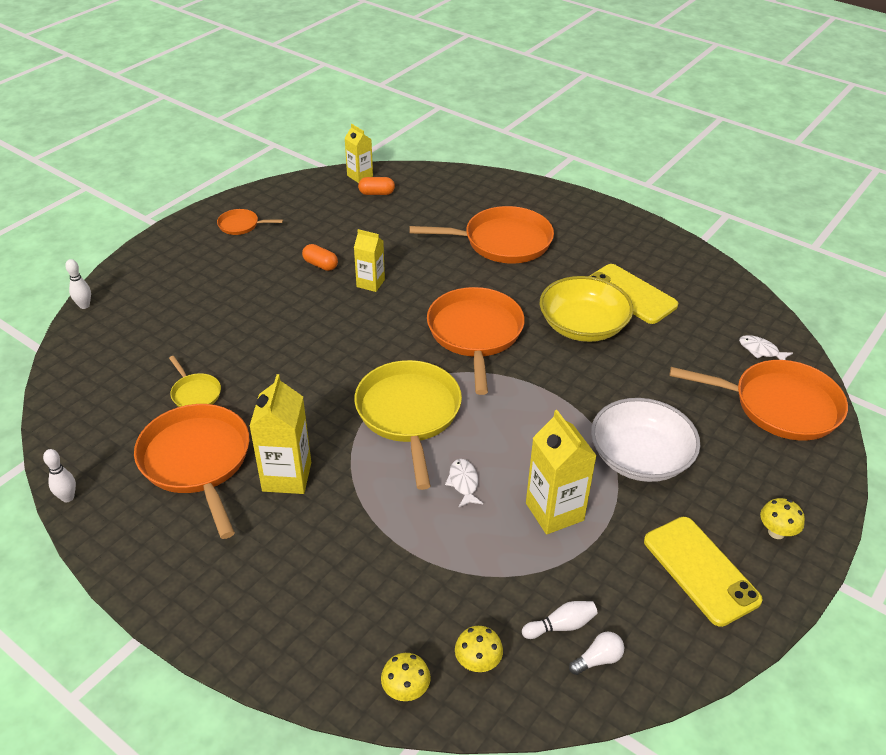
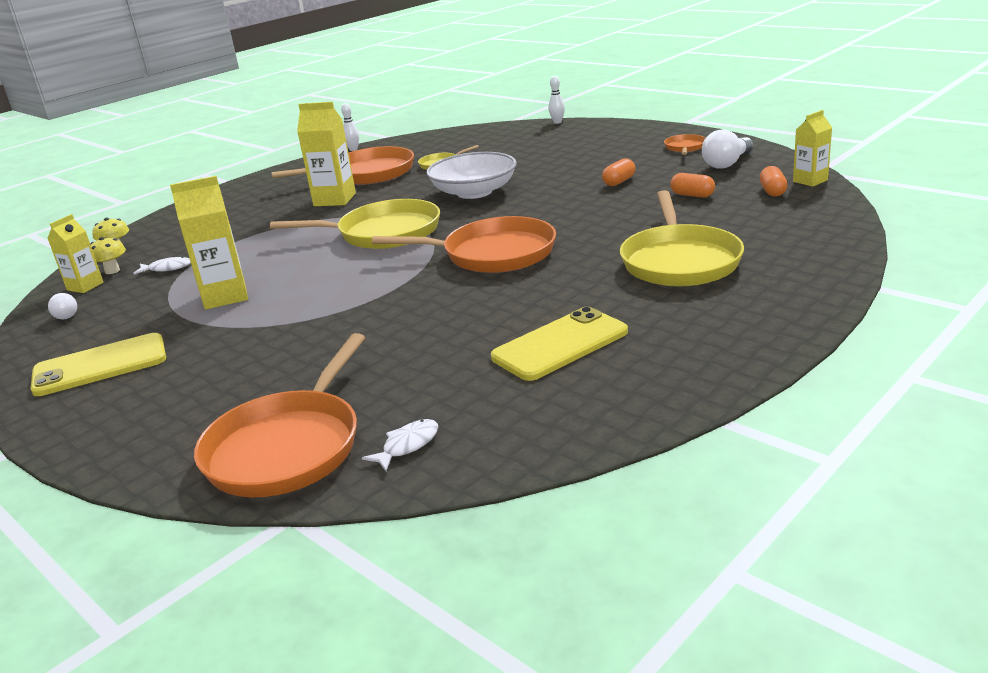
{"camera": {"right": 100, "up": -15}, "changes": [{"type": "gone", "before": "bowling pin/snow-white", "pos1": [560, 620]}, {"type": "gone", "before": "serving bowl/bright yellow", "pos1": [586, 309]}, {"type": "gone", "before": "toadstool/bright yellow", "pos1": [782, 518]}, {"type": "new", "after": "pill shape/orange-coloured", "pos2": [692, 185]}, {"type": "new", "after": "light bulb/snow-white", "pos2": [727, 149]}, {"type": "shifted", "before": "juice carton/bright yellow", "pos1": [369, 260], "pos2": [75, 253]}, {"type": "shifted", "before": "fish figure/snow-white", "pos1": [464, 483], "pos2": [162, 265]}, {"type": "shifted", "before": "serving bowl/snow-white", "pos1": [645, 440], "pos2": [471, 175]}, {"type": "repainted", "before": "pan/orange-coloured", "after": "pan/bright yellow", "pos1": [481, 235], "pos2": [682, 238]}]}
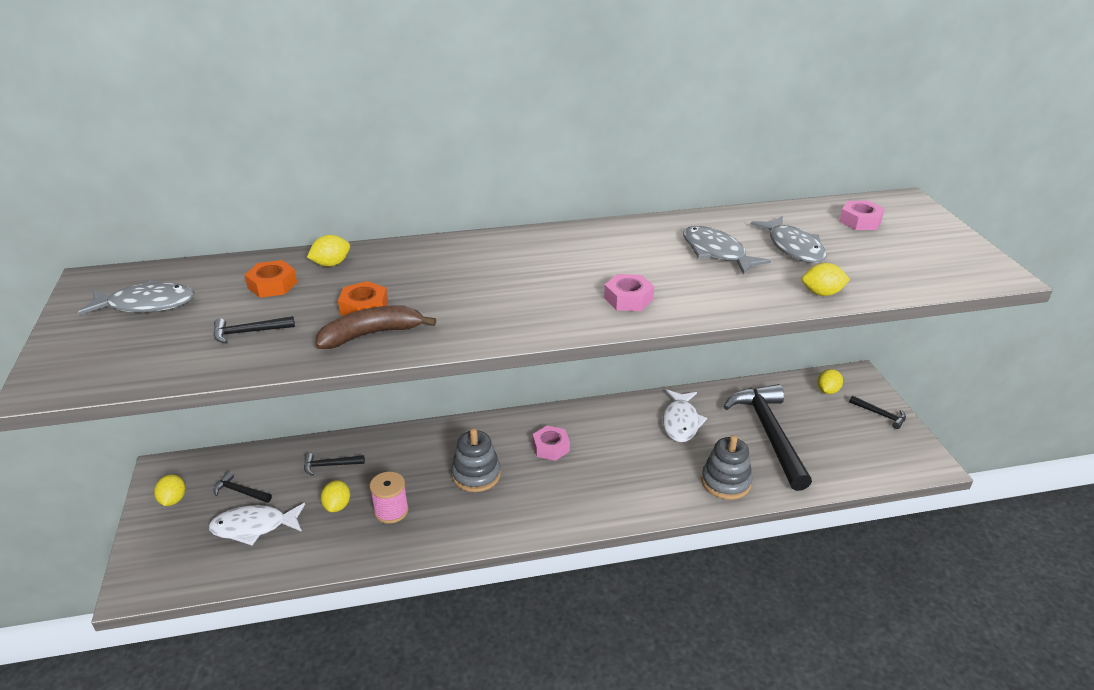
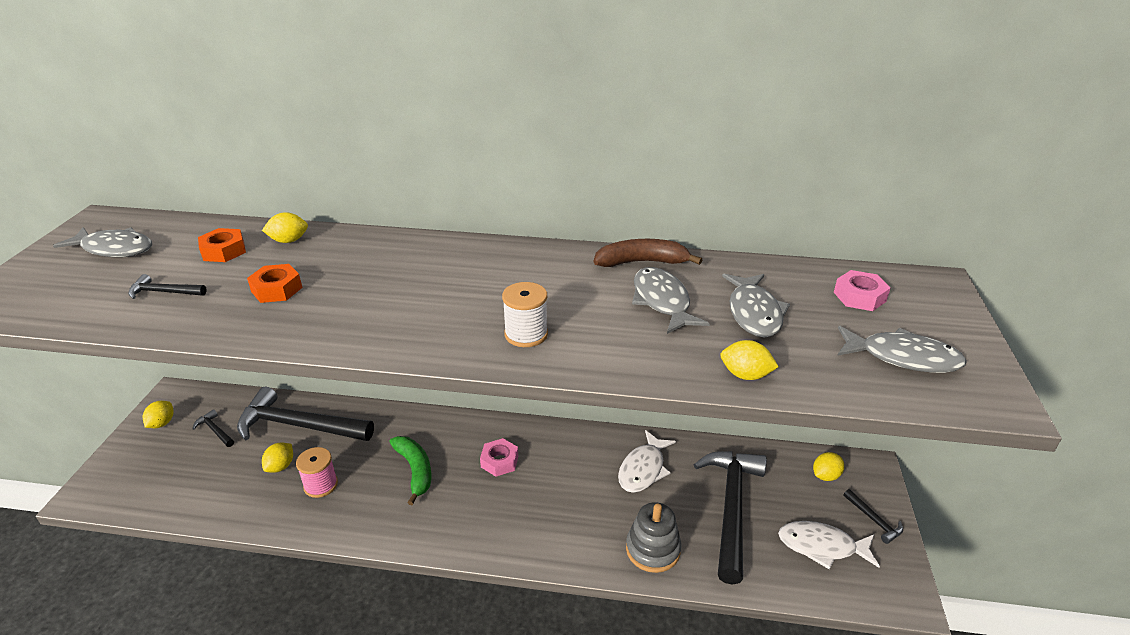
{"camera": {"right": 20, "up": 0}, "changes": [{"type": "new", "after": "fish figure/grey", "pos2": [902, 349]}, {"type": "shifted", "before": "fish figure/snow-white", "pos1": [256, 524], "pos2": [829, 545]}, {"type": "shifted", "before": "banana/brown", "pos1": [375, 327], "pos2": [648, 253]}, {"type": "swapped", "before": "ring stacker/grey", "after": "banana/emerald", "pos1": [476, 460], "pos2": [410, 470]}, {"type": "swapped", "before": "hexagon nut/pink", "after": "bobbin/snow-white", "pos1": [629, 292], "pos2": [525, 314]}, {"type": "scaled", "before": "claw hammer/ebony", "pos1": [334, 464], "pos2": [305, 414], "scale": 2.42}]}
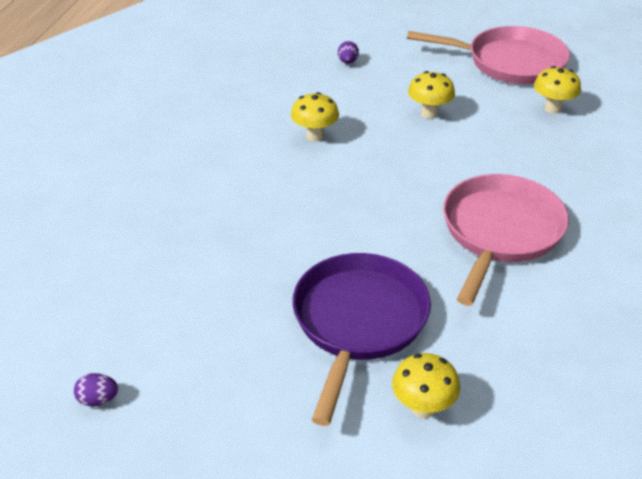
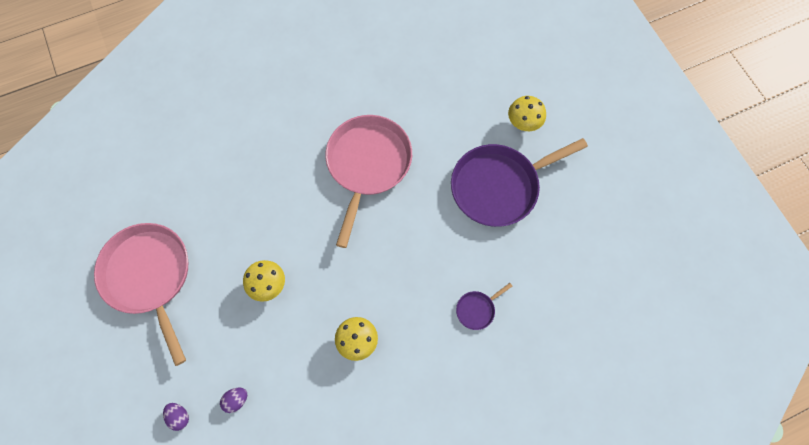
{"camera": {"right": -130, "up": 30}, "changes": [{"type": "gone", "before": "toadstool/bright yellow", "pos1": [557, 90]}, {"type": "new", "after": "pan/purple", "pos2": [484, 306]}, {"type": "shifted", "before": "egg/purple", "pos1": [96, 390], "pos2": [176, 417]}, {"type": "rotated", "before": "pan/pink", "pos1": [506, 240], "pos2": [368, 181], "turn": 120}]}
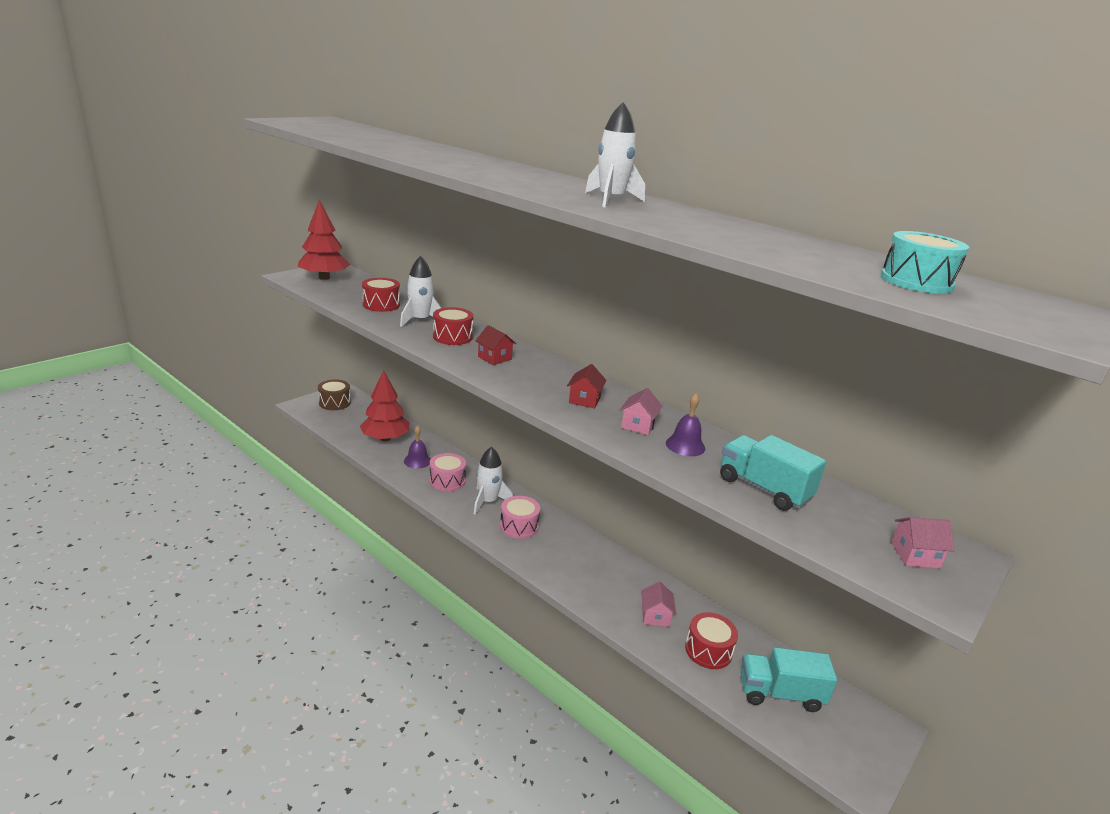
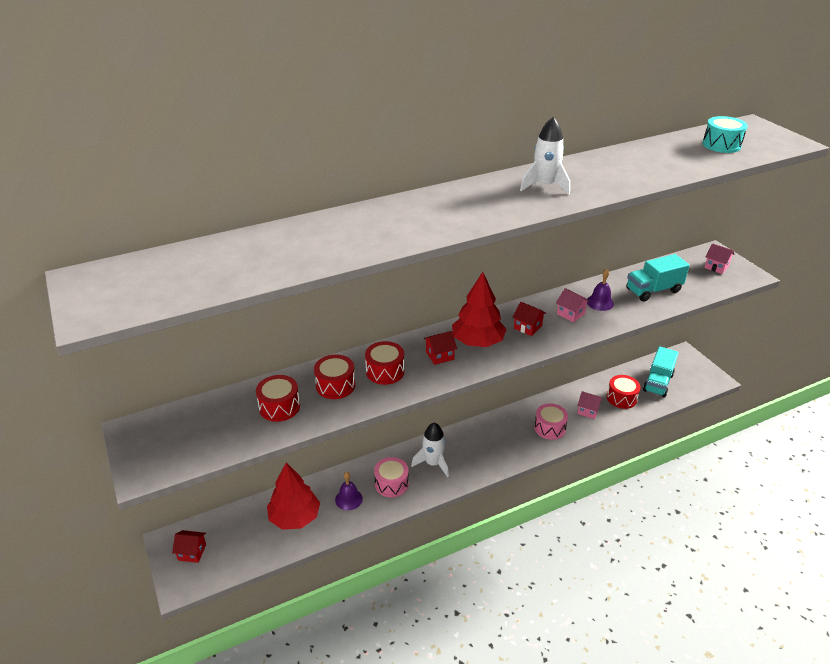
{"camera": {"right": -65, "up": 10}, "changes": [{"type": "shifted", "before": "tree/scarlet", "pos1": [324, 240], "pos2": [479, 309]}, {"type": "shifted", "before": "drum/pink", "pos1": [520, 517], "pos2": [551, 422]}, {"type": "swapped", "before": "drum/brown", "after": "cottage/scarlet", "pos1": [334, 394], "pos2": [189, 546]}, {"type": "swapped", "before": "spaceship/snow-white", "after": "drum/scarlet", "pos1": [420, 291], "pos2": [334, 377]}, {"type": "rotated", "before": "cottage/pink", "pos1": [922, 542], "pos2": [719, 258], "turn": -75}]}
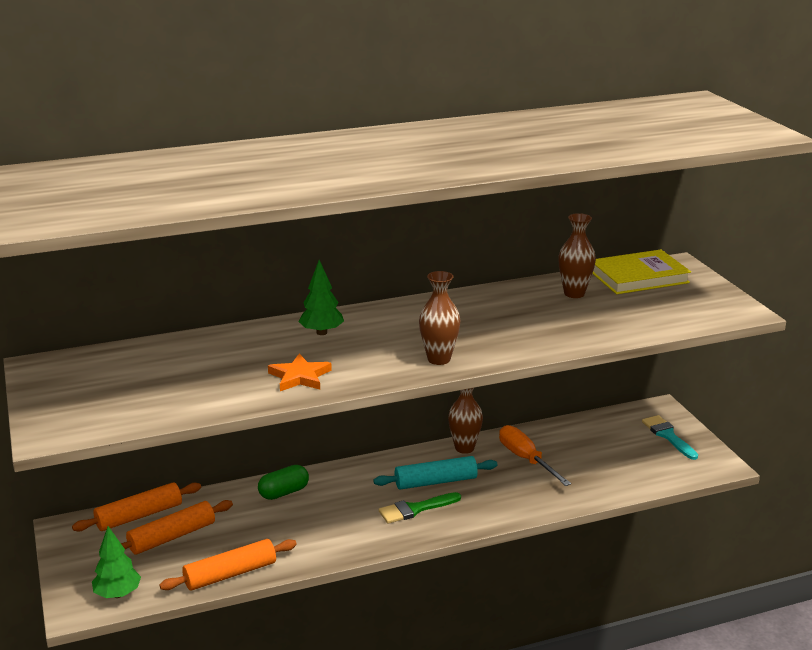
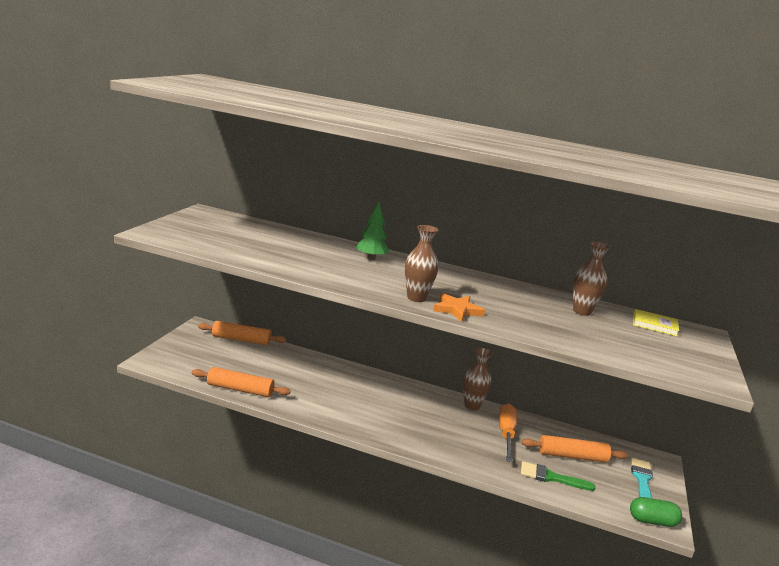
{"camera": {"right": 35, "up": -5}, "changes": [{"type": "gone", "before": "tree/emerald", "pos1": [116, 562]}, {"type": "gone", "before": "pastry roller/teal", "pos1": [435, 473]}, {"type": "shifted", "before": "pastry roller/orange-coloured", "pos1": [177, 527], "pos2": [574, 449]}, {"type": "shifted", "before": "pill shape/emerald", "pos1": [283, 482], "pos2": [656, 512]}, {"type": "shifted", "before": "five-pointed star/orange-coloured", "pos1": [300, 372], "pos2": [459, 307]}, {"type": "shifted", "before": "brush/emerald", "pos1": [420, 508], "pos2": [558, 476]}, {"type": "scaled", "before": "hardback/bright yellow", "pos1": [641, 272], "pos2": [656, 322], "scale": 0.56}]}
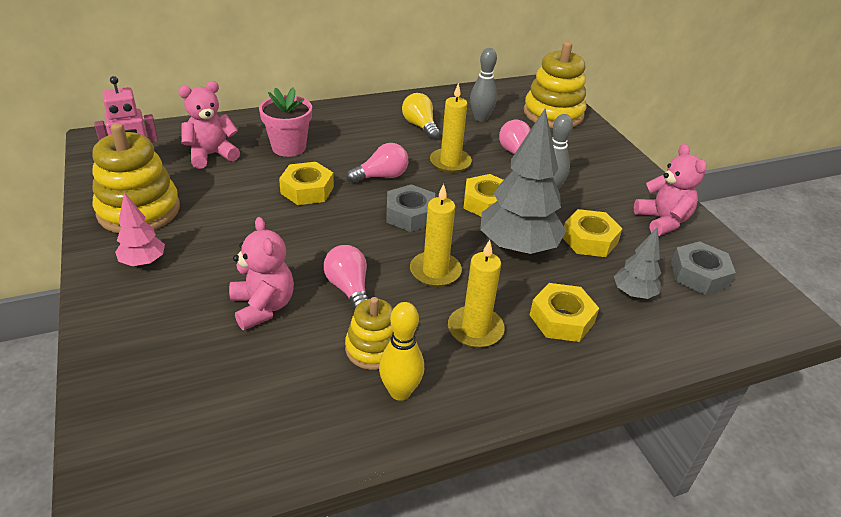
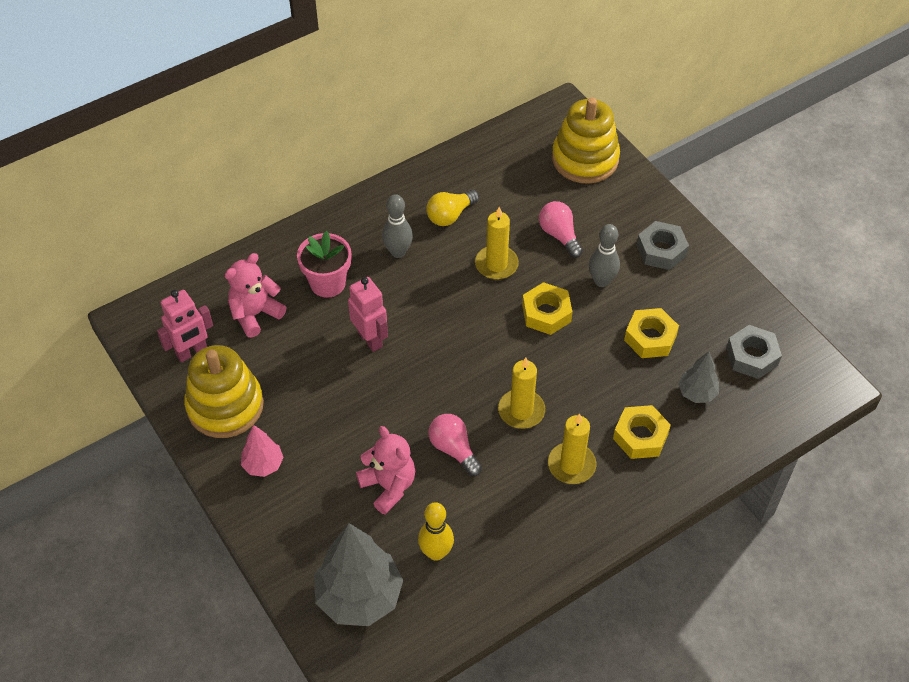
{"camera": {"right": -10, "up": 15}, "changes": [{"type": "gone", "before": "ring stacker/bright yellow", "pos1": [369, 333]}, {"type": "gone", "before": "light bulb/pink", "pos1": [377, 163]}, {"type": "gone", "before": "stuffed bear/pink", "pos1": [670, 190]}, {"type": "shifted", "before": "bowling pin/bright yellow", "pos1": [401, 351], "pos2": [436, 531]}, {"type": "shifted", "before": "hexagon nut/grey", "pos1": [410, 208], "pos2": [663, 245]}, {"type": "shifted", "before": "bowling pin/grey", "pos1": [483, 85], "pos2": [397, 226]}, {"type": "shifted", "before": "tree/grey", "pos1": [523, 182], "pos2": [358, 574]}, {"type": "swapped", "before": "hexagon nut/bright yellow", "after": "robot figure/pink", "pos1": [306, 183], "pos2": [368, 314]}, {"type": "rotated", "before": "light bulb/bright yellow", "pos1": [421, 116], "pos2": [452, 208], "turn": -90}]}
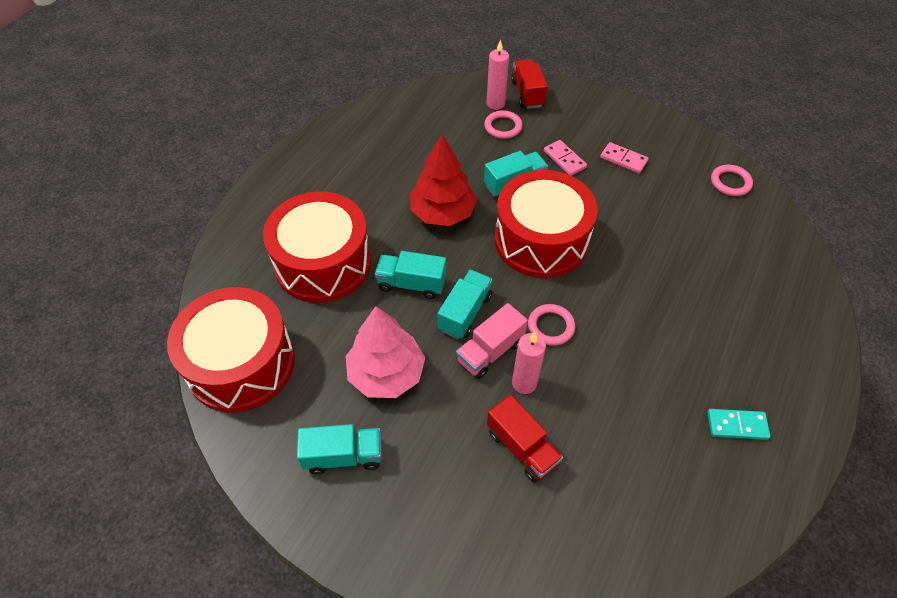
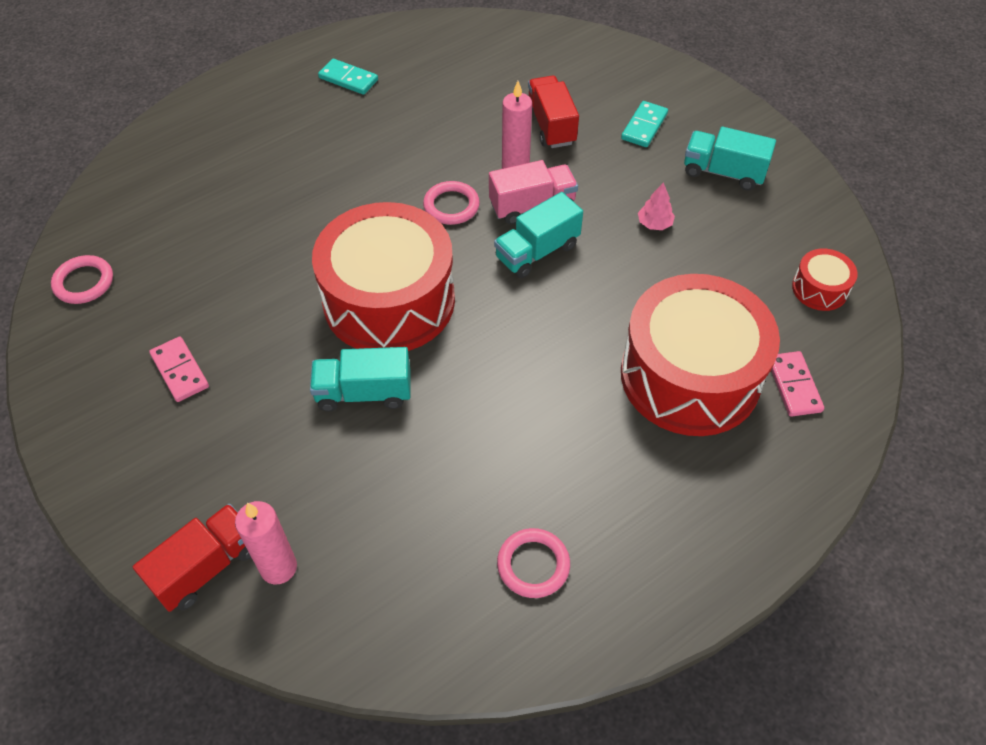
{"camera": {"right": -155, "up": 0}, "changes": [{"type": "gone", "before": "lorry/teal", "pos1": [410, 275]}, {"type": "gone", "before": "tree/scarlet", "pos1": [443, 180]}, {"type": "new", "after": "domino piece/teal", "pos2": [644, 124]}, {"type": "shifted", "before": "ring/pink", "pos1": [503, 124], "pos2": [533, 563]}, {"type": "shifted", "before": "domino piece/pink", "pos1": [565, 158], "pos2": [797, 384]}, {"type": "rotated", "before": "lorry/scarlet", "pos1": [529, 84], "pos2": [192, 558], "turn": -150}, {"type": "scaled", "before": "drum/scarlet", "pos1": [231, 350], "pos2": [825, 280], "scale": 0.42}, {"type": "scaled", "before": "tree/pink", "pos1": [385, 352], "pos2": [656, 206], "scale": 0.41}]}
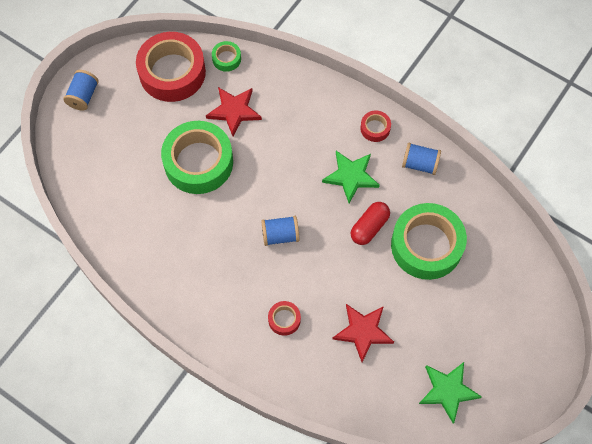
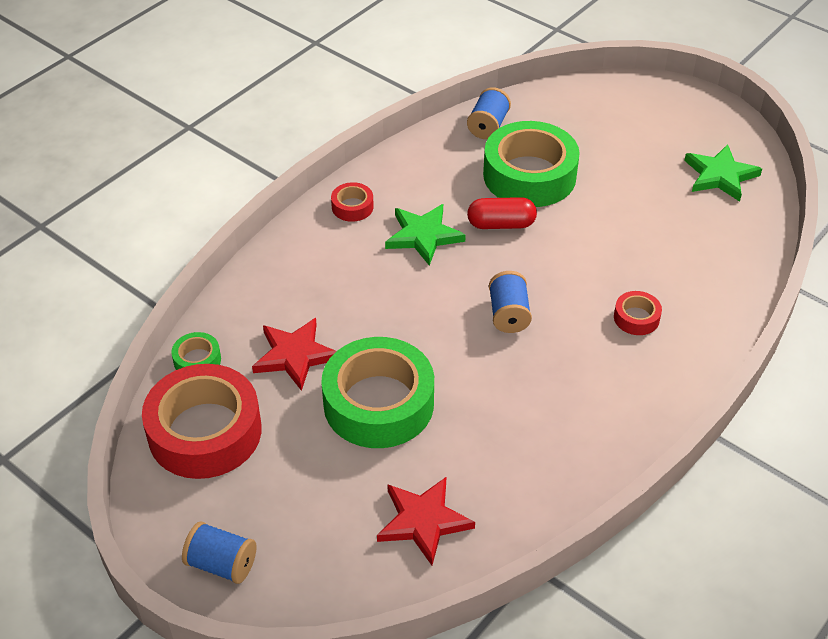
{"camera": {"right": -85, "up": -20}, "changes": [{"type": "shifted", "before": "five-pointed star/scarlet", "pos1": [363, 333], "pos2": [426, 521]}, {"type": "shifted", "before": "bobbin/cobalt", "pos1": [421, 159], "pos2": [489, 113]}, {"type": "rotated", "before": "pill shape/scarlet", "pos1": [370, 223], "pos2": [502, 213], "turn": -45}]}
